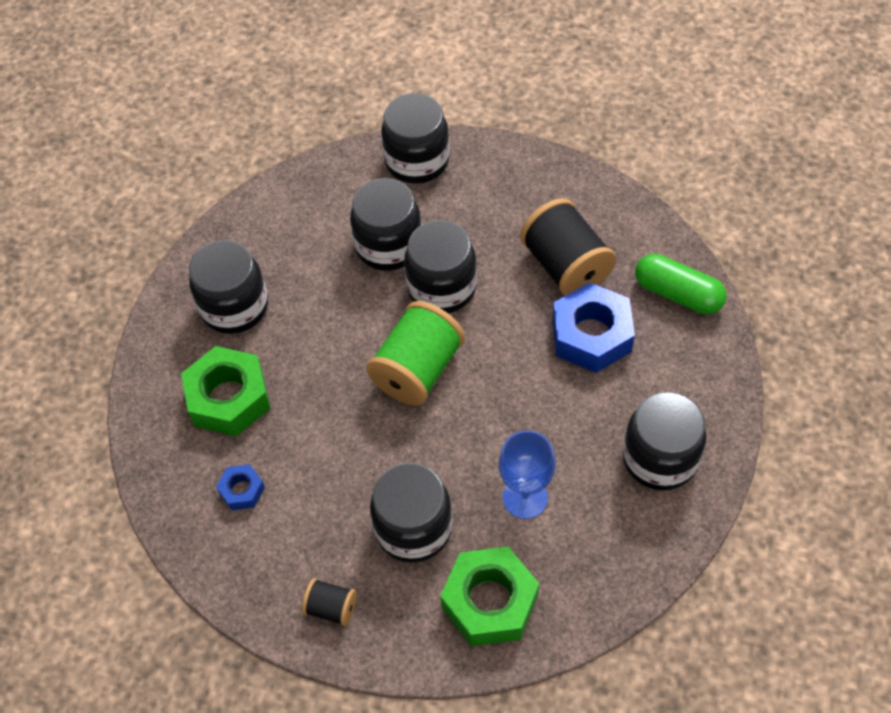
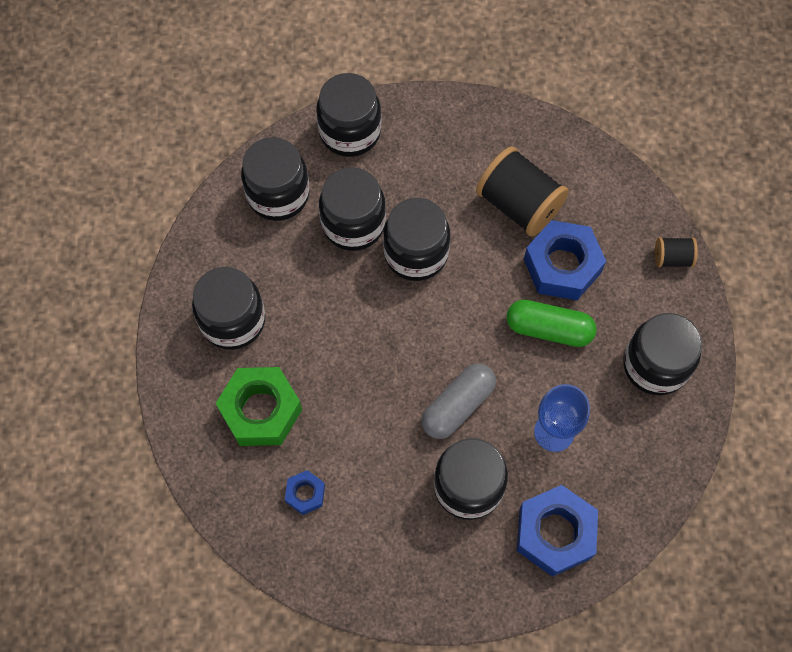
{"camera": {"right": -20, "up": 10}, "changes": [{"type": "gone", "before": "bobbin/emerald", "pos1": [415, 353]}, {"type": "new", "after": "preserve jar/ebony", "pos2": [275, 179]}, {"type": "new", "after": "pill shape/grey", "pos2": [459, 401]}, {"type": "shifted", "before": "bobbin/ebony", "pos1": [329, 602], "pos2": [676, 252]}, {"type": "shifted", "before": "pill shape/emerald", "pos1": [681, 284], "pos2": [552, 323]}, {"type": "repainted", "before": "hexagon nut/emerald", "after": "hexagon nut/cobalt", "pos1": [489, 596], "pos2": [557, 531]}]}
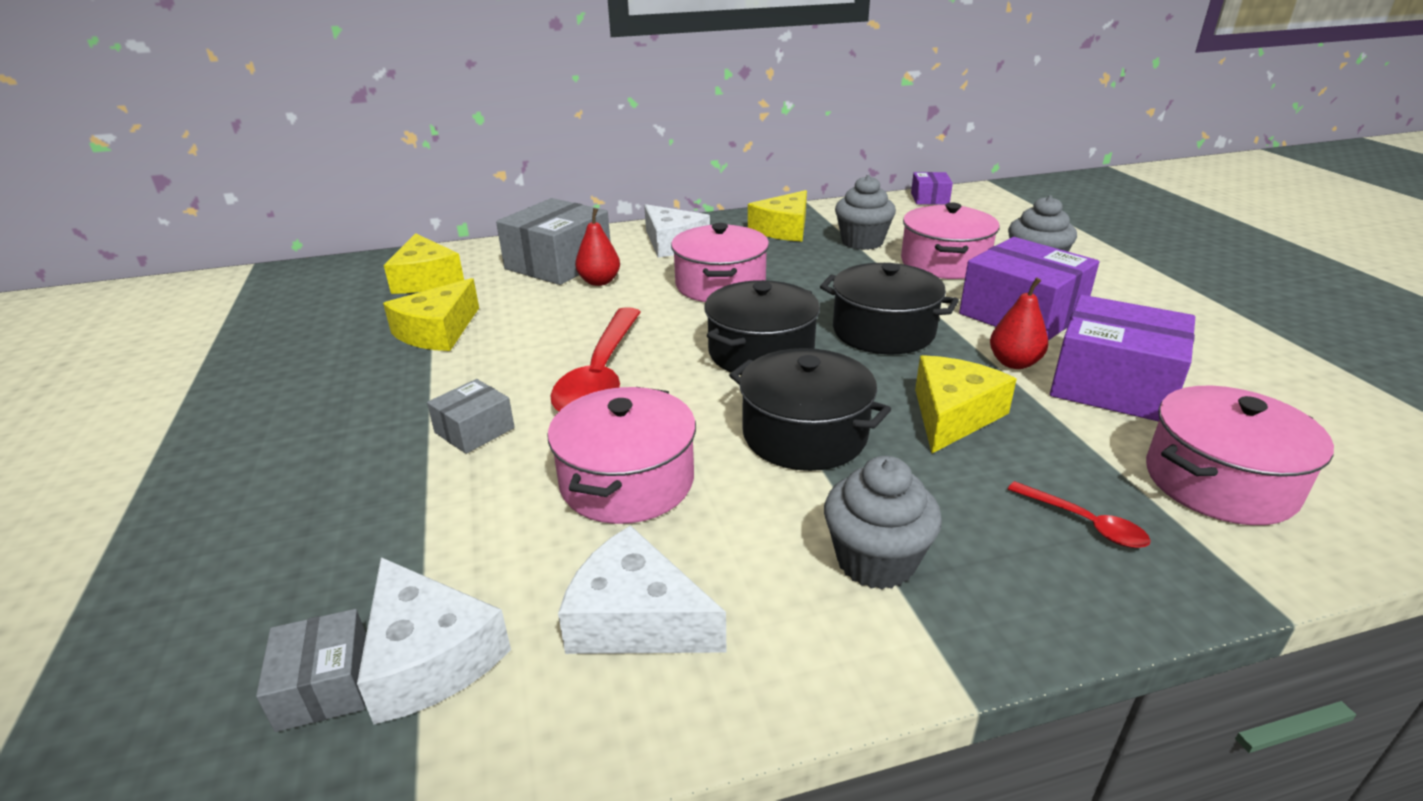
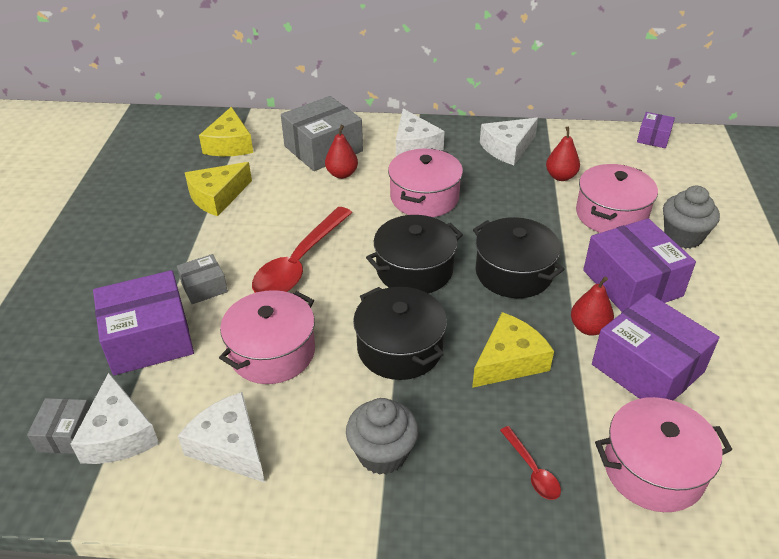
{"camera": {"right": 20, "up": 10}, "changes": [{"type": "new", "after": "parcel/purple", "pos2": [143, 322]}, {"type": "swapped", "before": "cupcake/grey", "after": "toy pear/scarlet", "pos1": [865, 212], "pos2": [563, 154]}, {"type": "repainted", "before": "cheese wedge/bright yellow", "after": "cheese wedge/snow-white", "pos1": [777, 215], "pos2": [509, 141]}]}
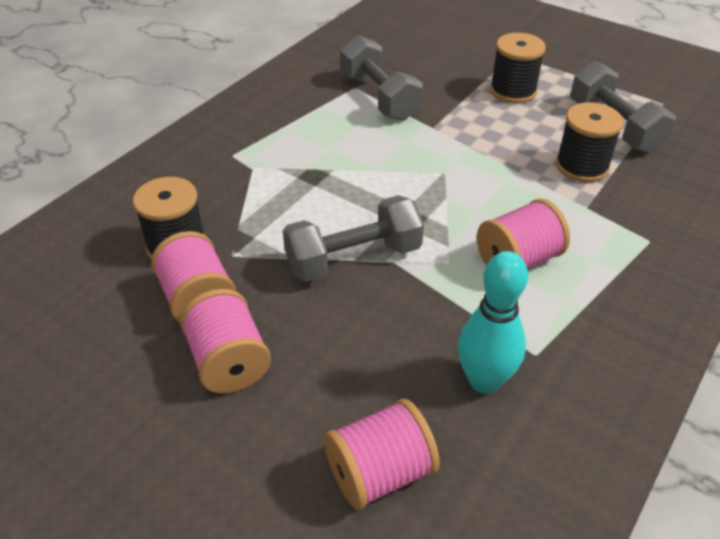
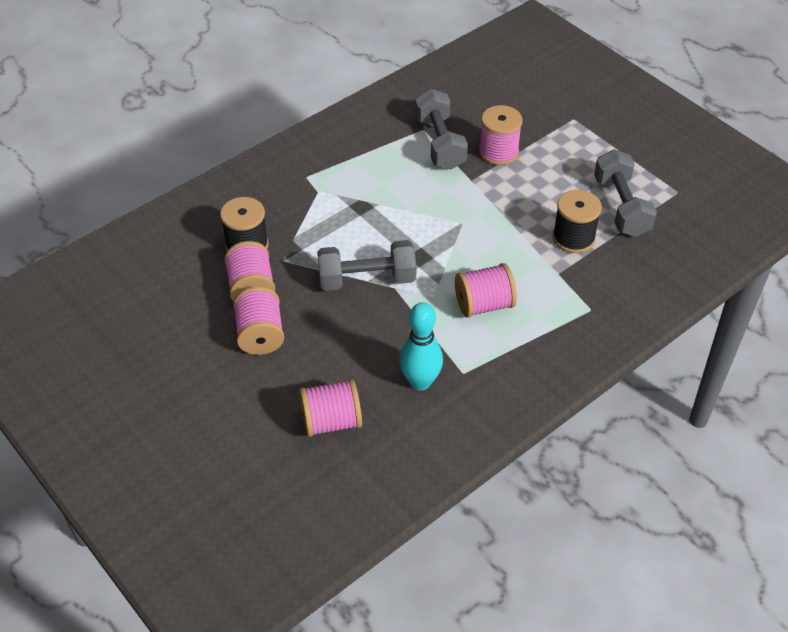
{"camera": {"right": 15, "up": 5}, "changes": [{"type": "gone", "before": "bobbin/ebony", "pos1": [518, 68]}, {"type": "new", "after": "bobbin/pink", "pos2": [501, 135]}]}
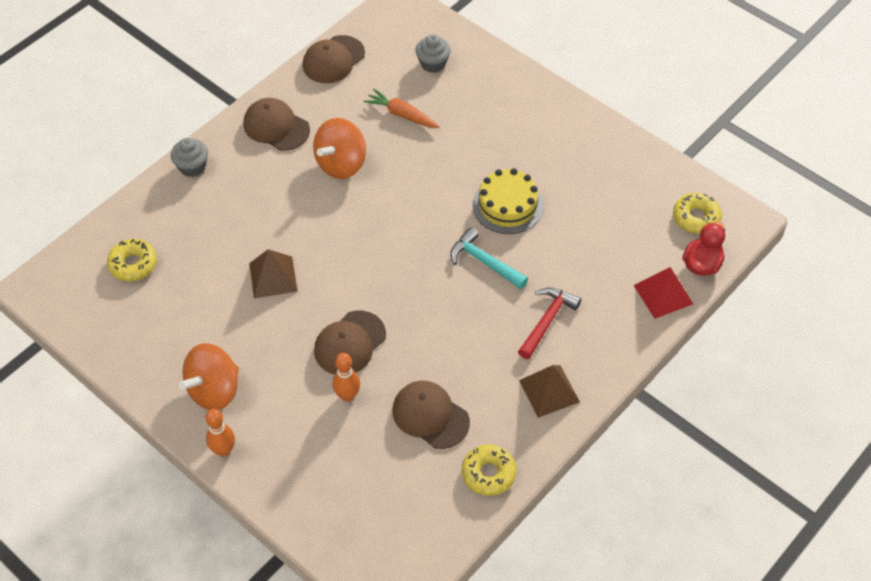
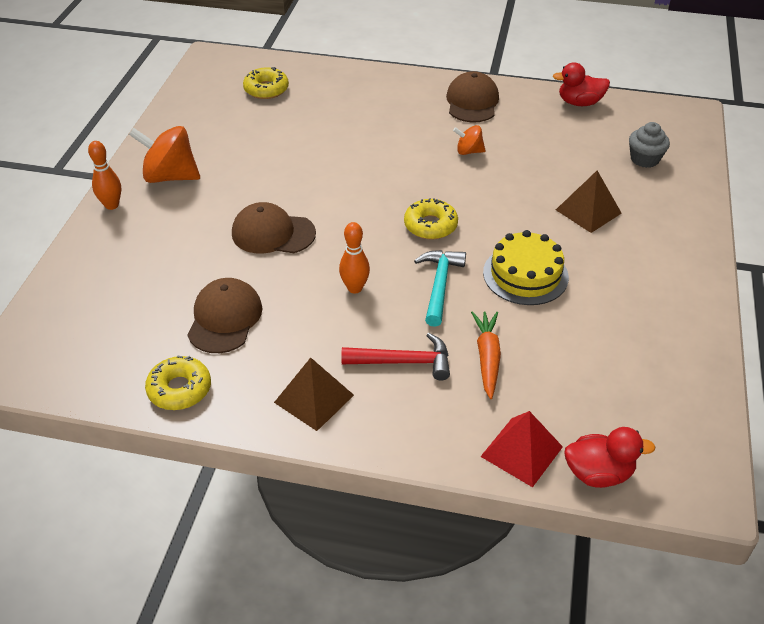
{"camera": {"right": 60, "up": -10}, "changes": [{"type": "gone", "before": "cupcake/grey", "pos1": [189, 157]}, {"type": "shifted", "before": "solid pyramid/brown", "pos1": [273, 273], "pos2": [589, 202]}, {"type": "shifted", "before": "bowling pin/orange-coloured", "pos1": [346, 377], "pos2": [354, 257]}, {"type": "shifted", "before": "carrot/orange-coloured", "pos1": [402, 108], "pos2": [486, 355]}, {"type": "shifted", "before": "glazed donut/bright yellow", "pos1": [697, 213], "pos2": [431, 219]}, {"type": "swapped", "before": "baseball cap/brown", "after": "duck/scarlet", "pos1": [334, 59], "pos2": [581, 84]}, {"type": "scaled", "before": "whirligig/orange-coloured", "pos1": [339, 148], "pos2": [469, 140], "scale": 0.53}]}
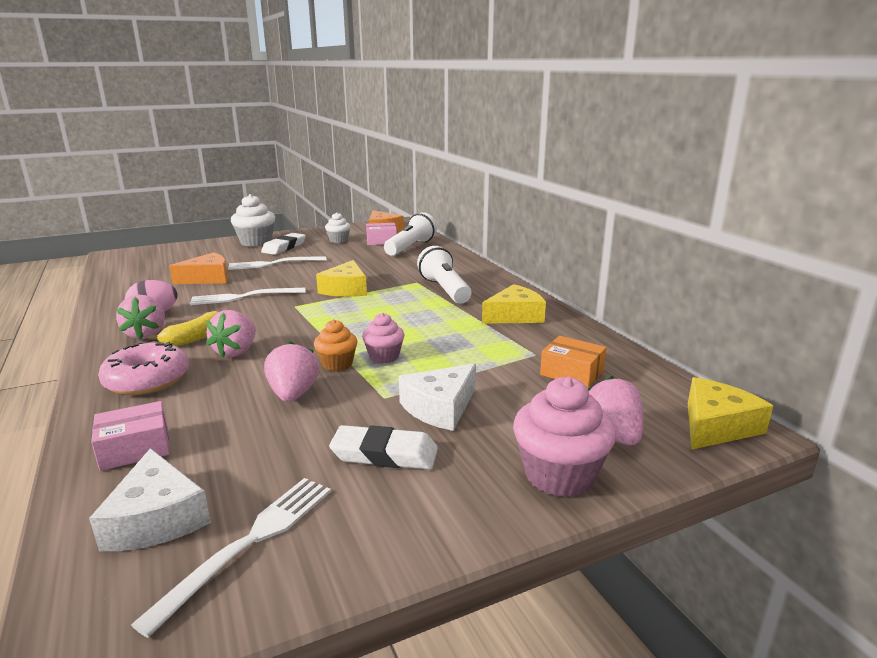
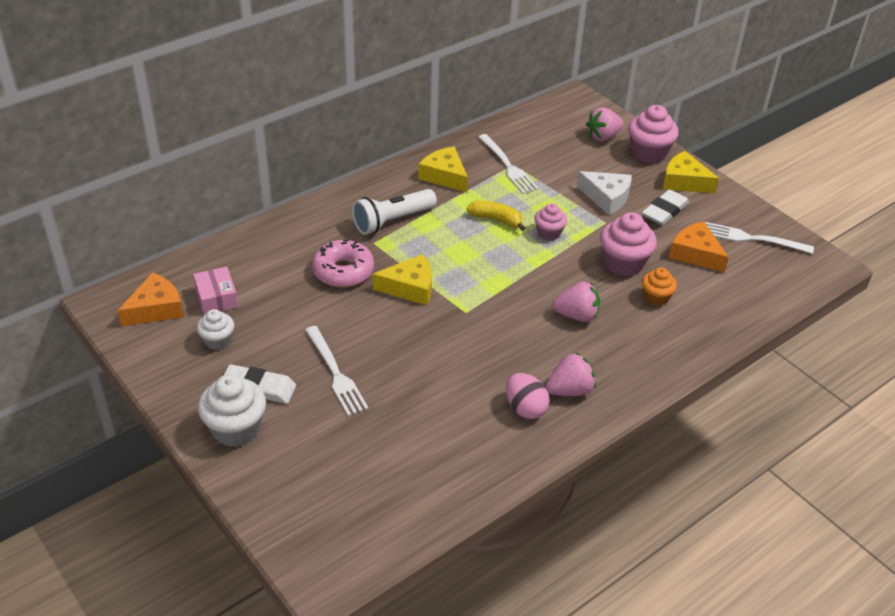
{"camera": {"right": -105, "up": 20}, "changes": [{"type": "gone", "before": "cheese wedge/snow-white", "pos1": [150, 499]}, {"type": "gone", "before": "parcel/pink", "pos1": [130, 436]}, {"type": "gone", "before": "torch/snow-white", "pos1": [410, 234]}, {"type": "gone", "before": "parcel/orange-coloured", "pos1": [573, 362]}, {"type": "shifted", "before": "glazed donut/pink", "pos1": [143, 368], "pos2": [343, 263]}, {"type": "shifted", "before": "banana/bright yellow", "pos1": [183, 328], "pos2": [496, 215]}, {"type": "shifted", "before": "cheese wedge/orange-coloured", "pos1": [198, 268], "pos2": [699, 247]}, {"type": "shifted", "before": "dinner fork/snow-white", "pos1": [248, 296], "pos2": [508, 164]}, {"type": "shifted", "before": "cupcake/orange-coloured", "pos1": [336, 345], "pos2": [659, 286]}, {"type": "shifted", "before": "cheese wedge/bright yellow", "pos1": [730, 413], "pos2": [691, 172]}, {"type": "swapped", "before": "strawberry/pink", "after": "cupcake/pink", "pos1": [291, 371], "pos2": [628, 244]}, {"type": "rotated", "before": "gum eraser/snow-white", "pos1": [383, 447], "pos2": [665, 207], "turn": 45}]}
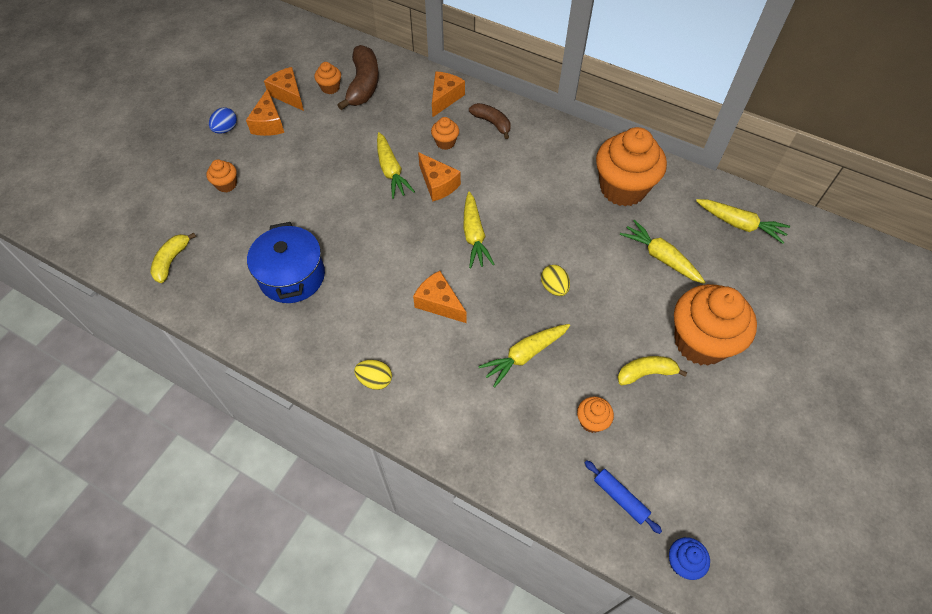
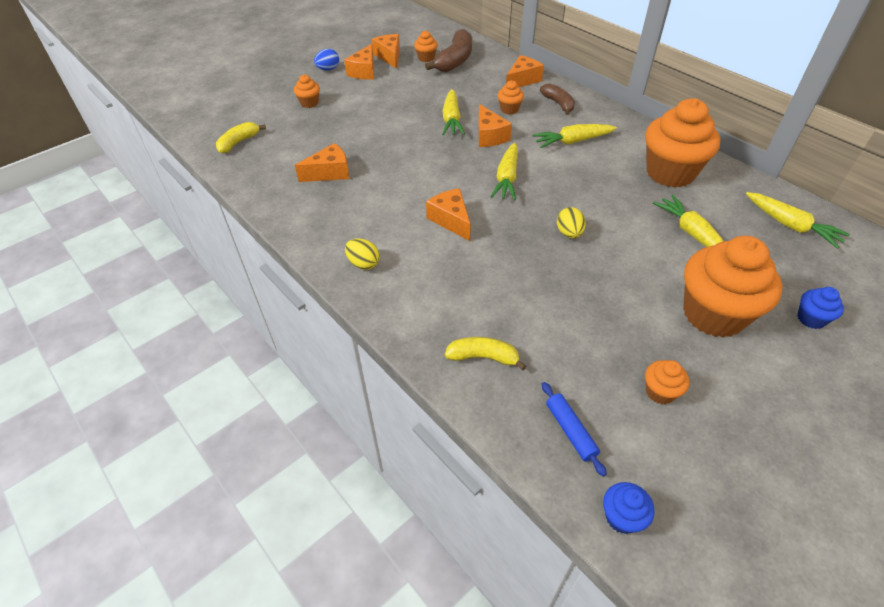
{"camera": {"right": 20, "up": -10}, "changes": [{"type": "new", "after": "cupcake/cobalt", "pos2": [821, 308]}, {"type": "shifted", "before": "carrot/bright yellow", "pos1": [524, 356], "pos2": [575, 136]}, {"type": "shifted", "before": "cupcake/orange-coloured", "pos1": [595, 415], "pos2": [667, 382]}, {"type": "shifted", "before": "banana/bright yellow", "pos1": [653, 370], "pos2": [485, 353]}, {"type": "swapped", "before": "pot/cobalt", "after": "cheese wedge/orange-coloured", "pos1": [286, 262], "pos2": [322, 162]}]}
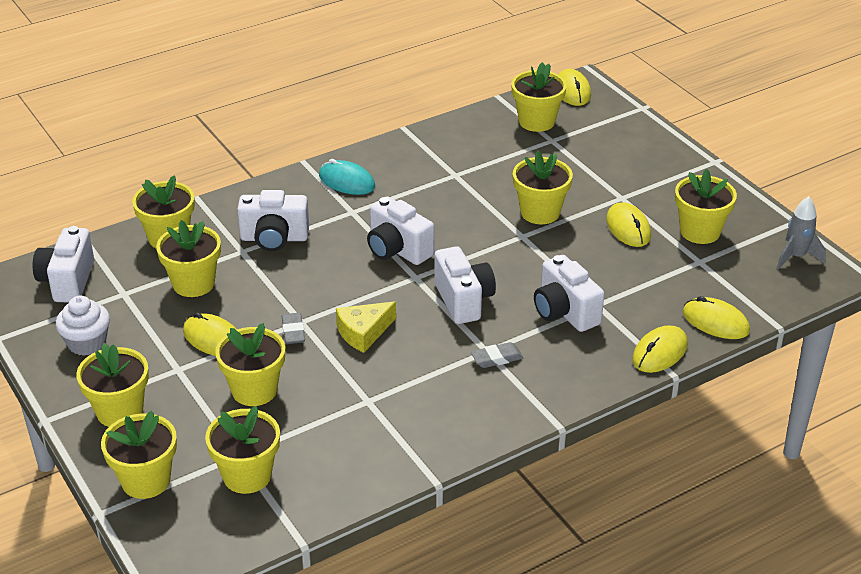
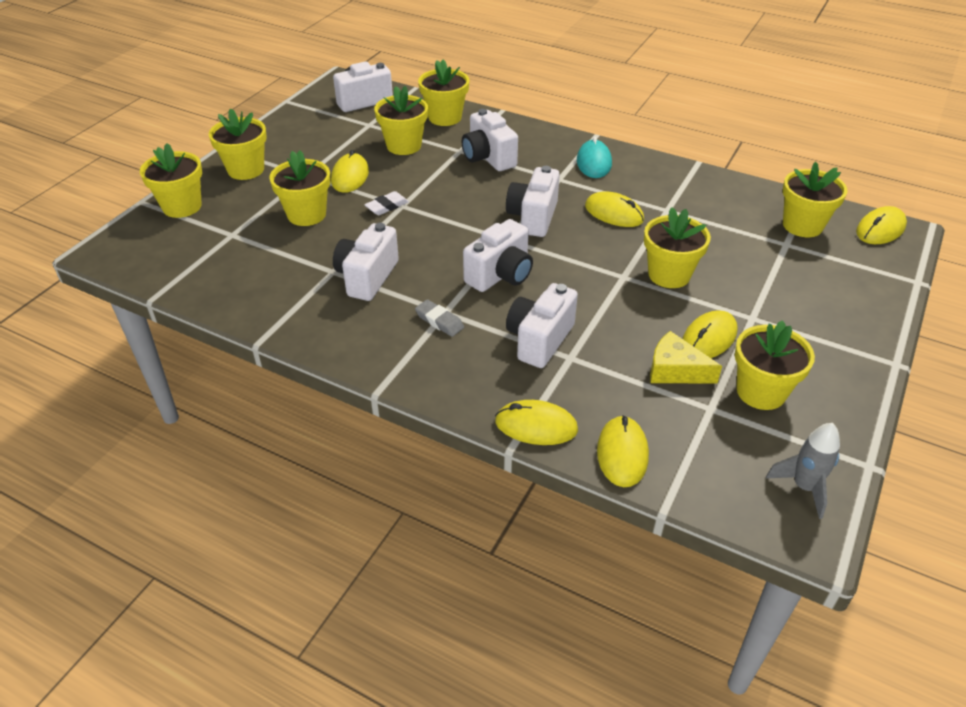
{"camera": {"right": 60, "up": 5}, "changes": [{"type": "gone", "before": "cupcake/snow-white", "pos1": [83, 326]}, {"type": "gone", "before": "potted plant/bright yellow", "pos1": [242, 450]}, {"type": "new", "after": "photo camera/snow-white", "pos2": [366, 262]}, {"type": "new", "after": "mouse/bright yellow", "pos2": [614, 209]}, {"type": "shifted", "before": "cheese wedge/bright yellow", "pos1": [366, 327], "pos2": [686, 357]}, {"type": "repainted", "before": "gum eraser/grey", "after": "gum eraser/snow-white", "pos1": [293, 328], "pos2": [386, 203]}]}
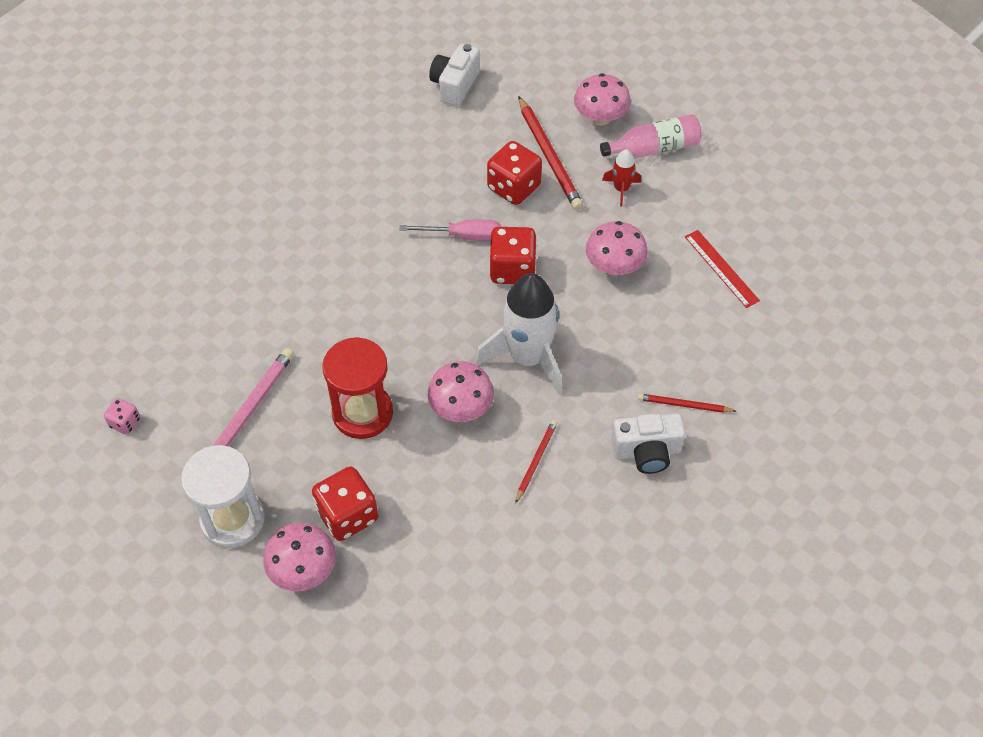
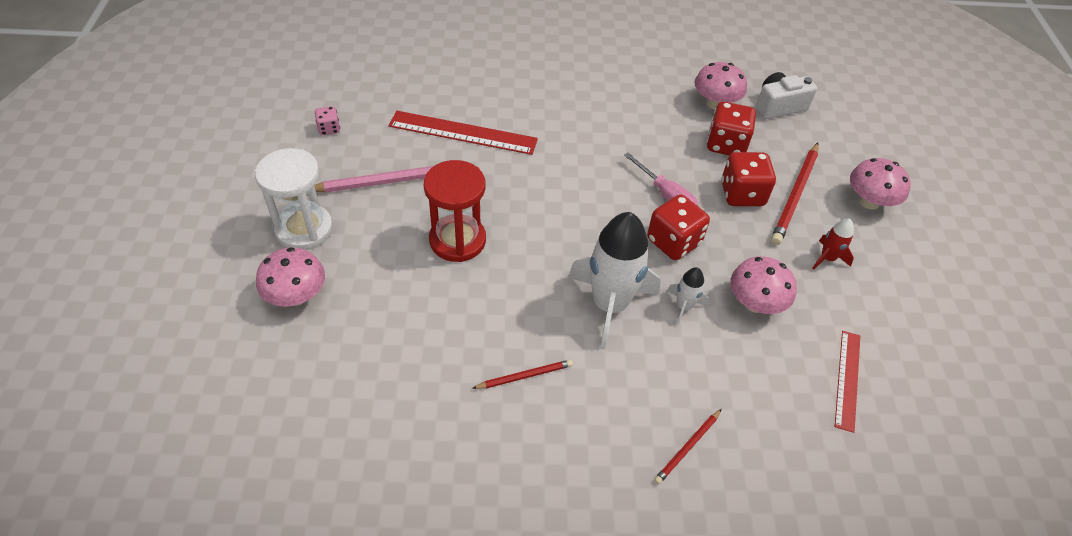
{"camera": {"right": 45, "up": -5}, "changes": [{"type": "gone", "before": "bottle/pink", "pos1": [651, 135]}, {"type": "gone", "before": "photo camera/snow-white", "pos1": [648, 443]}, {"type": "new", "after": "measuring stick/scarlet", "pos2": [463, 133]}, {"type": "new", "after": "spaceship/snow-white", "pos2": [688, 296]}, {"type": "shifted", "before": "dice/scarlet", "pos1": [345, 504], "pos2": [731, 128]}, {"type": "shifted", "before": "toadstool/pink", "pos1": [460, 391], "pos2": [721, 85]}, {"type": "rotated", "before": "lead pencil/scarlet", "pos1": [687, 403], "pos2": [688, 447], "turn": -105}]}
